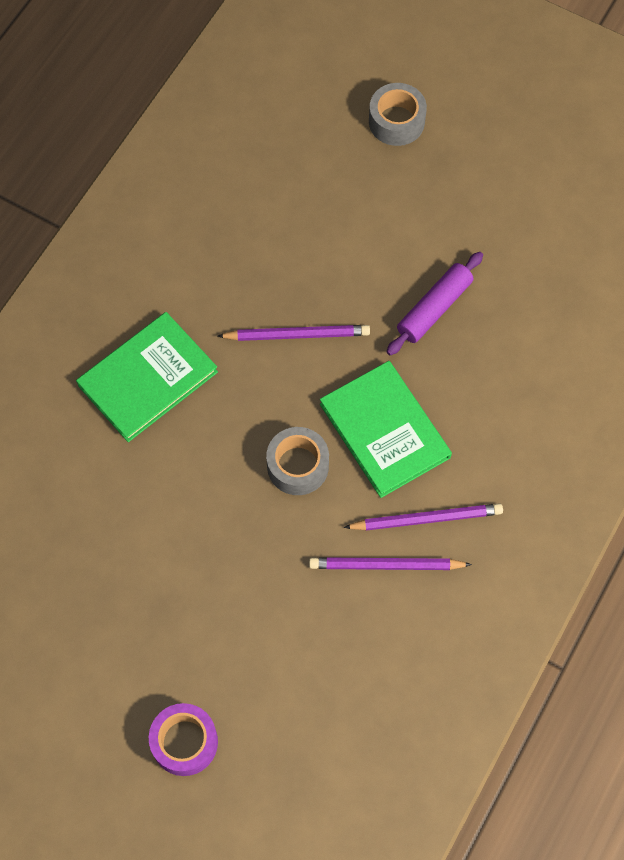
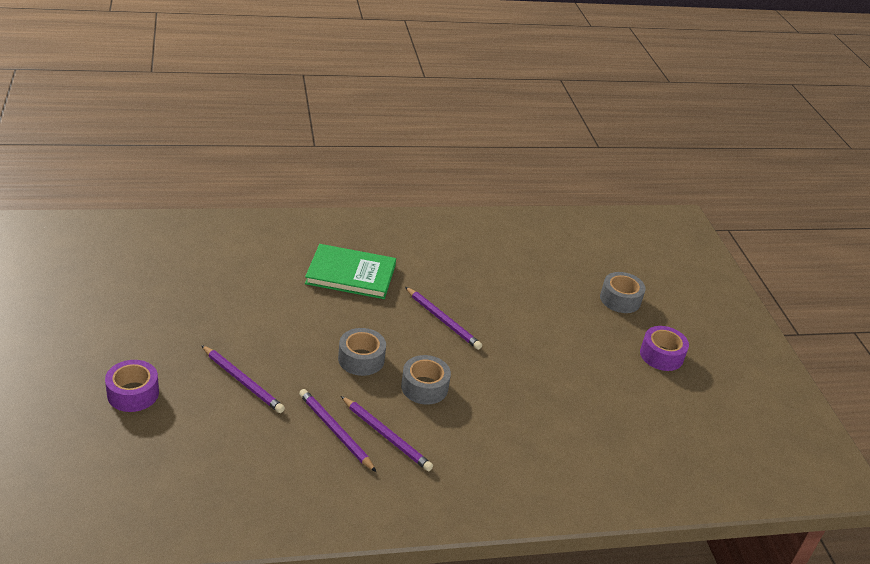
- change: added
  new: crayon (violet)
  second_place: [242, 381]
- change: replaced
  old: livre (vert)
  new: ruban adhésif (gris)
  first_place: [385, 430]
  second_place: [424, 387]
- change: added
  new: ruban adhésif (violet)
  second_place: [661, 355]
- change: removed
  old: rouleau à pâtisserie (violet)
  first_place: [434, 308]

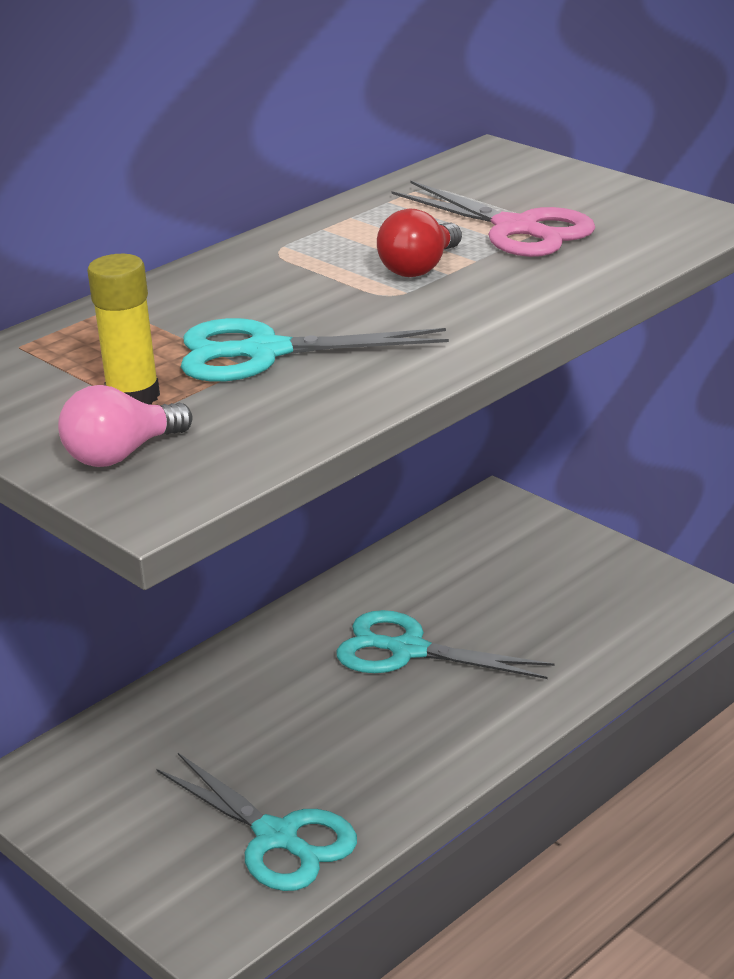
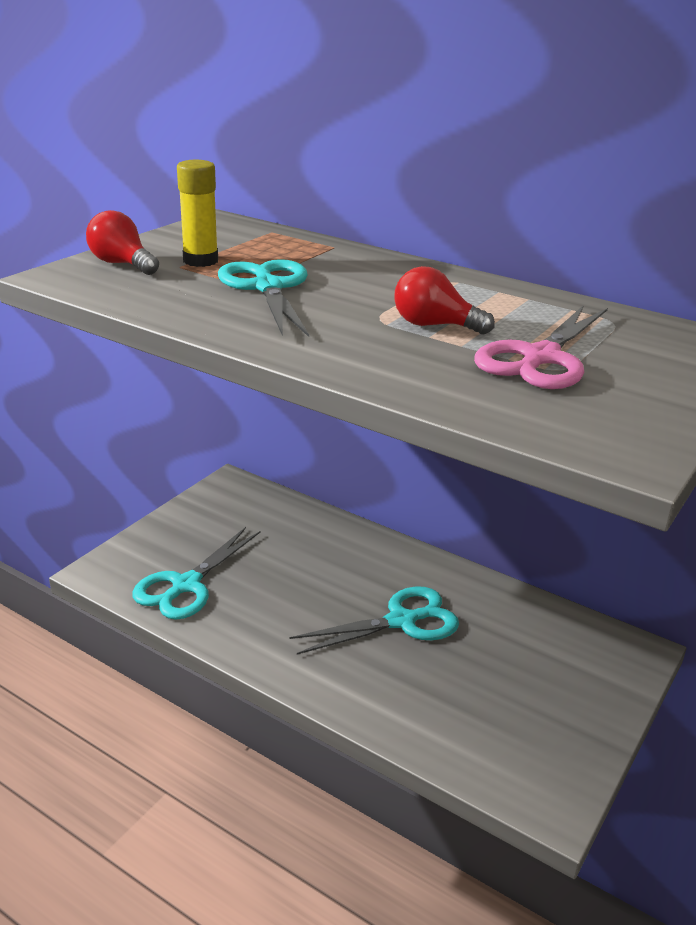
- change: recoloured
  old: ampoule (rose)
  new: ampoule (rouge)
  first_place: [121, 454]
  second_place: [122, 264]
- change: turned
  old: ciseaux (turquoise)
  first_place: [407, 650]
  second_place: [402, 621]
  degrees: 60

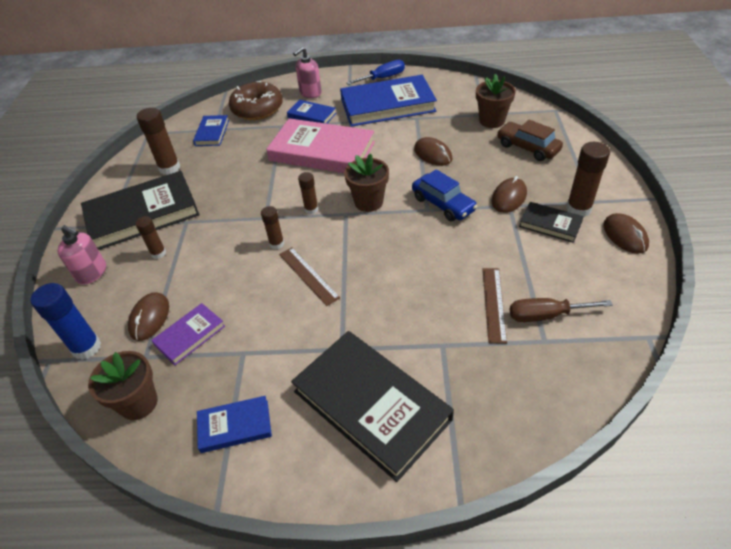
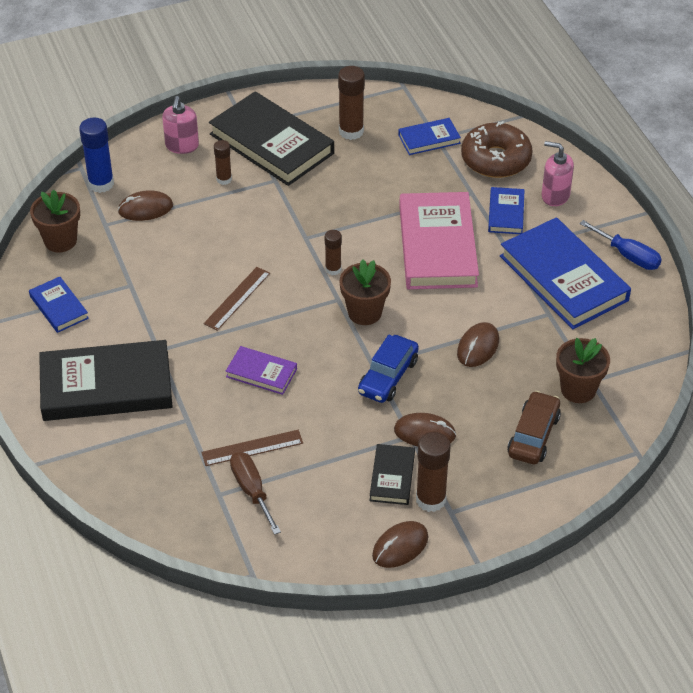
- change: turned
  old: livre (noir)
  first_place: [371, 405]
  second_place: [106, 386]
  degrees: 60
- change: moved
  old: livre (violet)
  first_place: [190, 335]
  second_place: [261, 373]
- change: removed
  old: bâton de colle (marron)
  first_place: [277, 244]

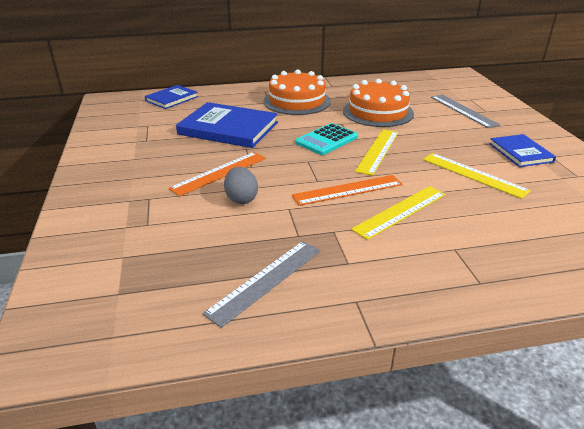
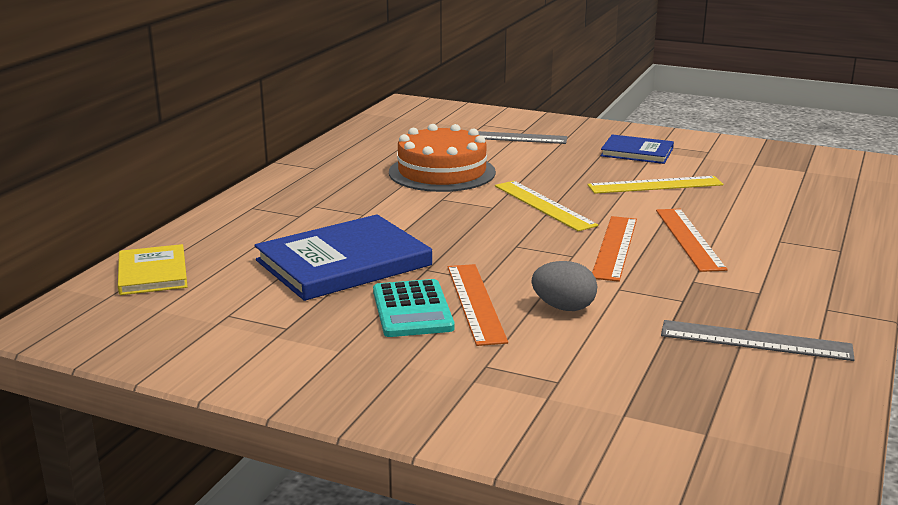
- change: recoloured
  old: livre (bleu)
  new: livre (jaune)
  first_place: [172, 99]
  second_place: [152, 273]
- change: moved
  old: calculatrice (turquoise)
  first_place: [326, 140]
  second_place: [412, 310]
- change: recoloured
  old: règle (jaune)
  new: règle (orange)
  first_place: [400, 211]
  second_place: [689, 239]
- change: turned
  old: règle (gris)
  first_place: [265, 280]
  second_place: [755, 341]
  degrees: -60
- change: removed
  old: gâteau (orange)
  first_place: [297, 101]

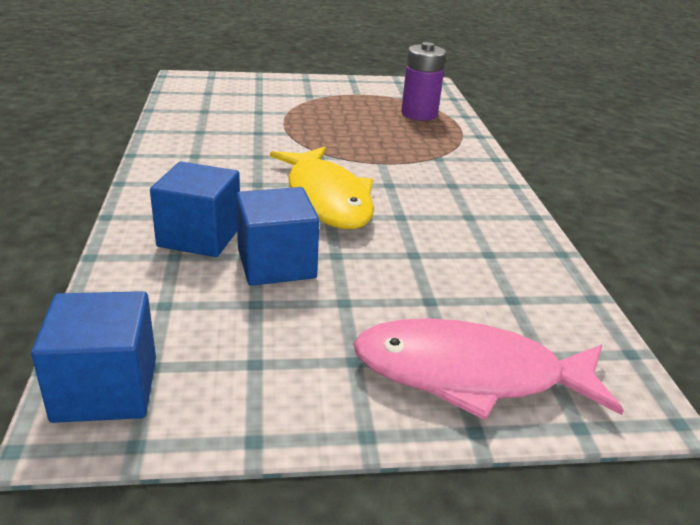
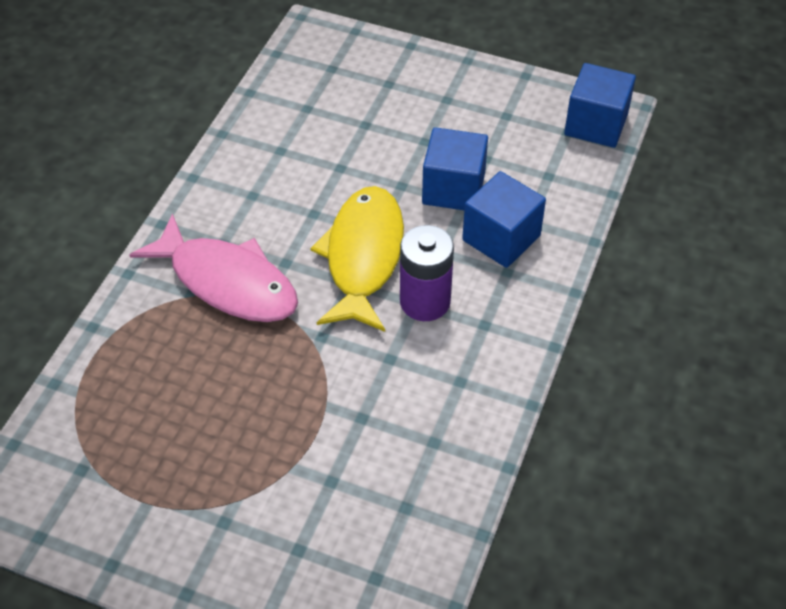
- change: moved
  old: poisson (rose)
  first_place: [470, 374]
  second_place: [227, 282]
- change: moved
  old: pile (violet)
  first_place: [419, 114]
  second_place: [425, 301]

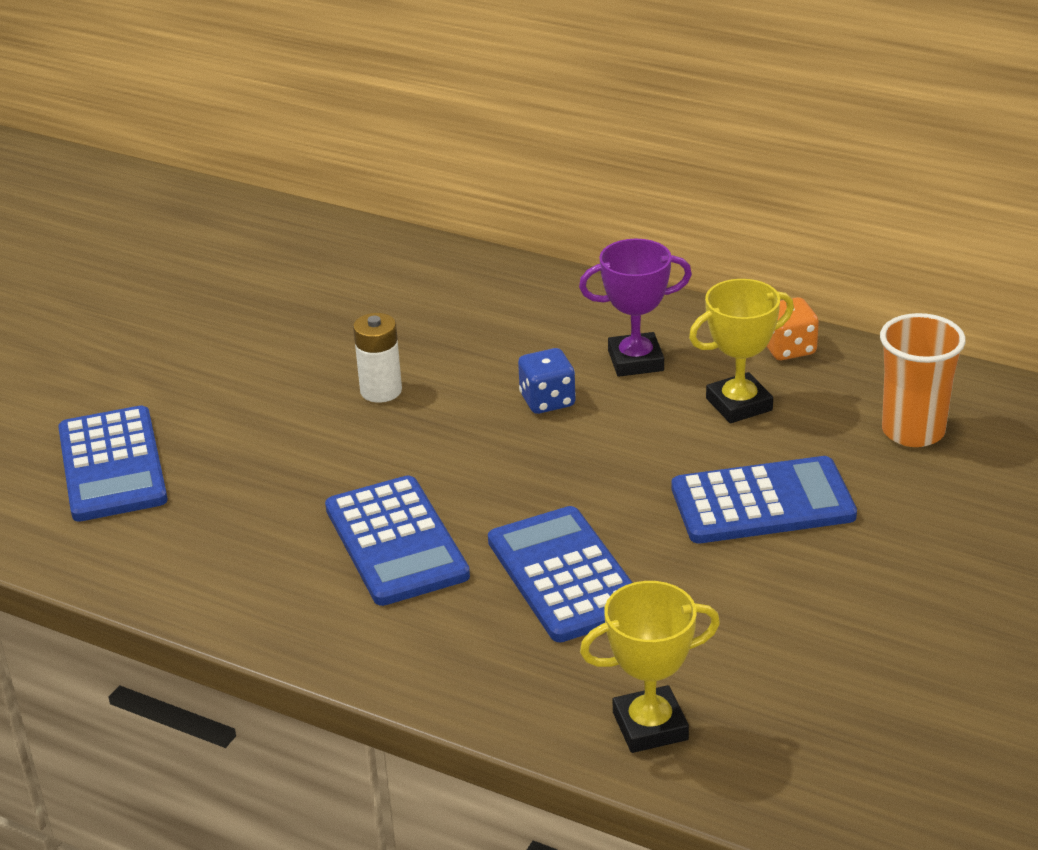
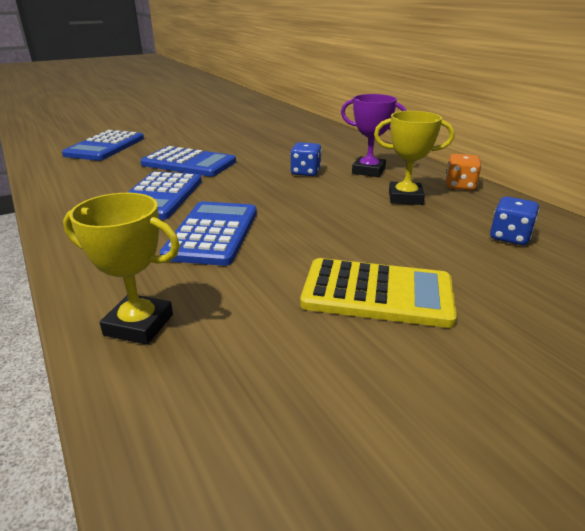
- change: moved
  old: calculatrice (bleu)
  first_place: [762, 503]
  second_place: [189, 163]
- change: added
  new: calculatrice (jaune)
  second_place: [377, 293]
- change: replaced
  old: gobelet (orange)
  new: dé (bleu)
  first_place: [913, 431]
  second_place: [509, 237]
- change: removed
  old: pile (blanc)
  first_place: [381, 391]

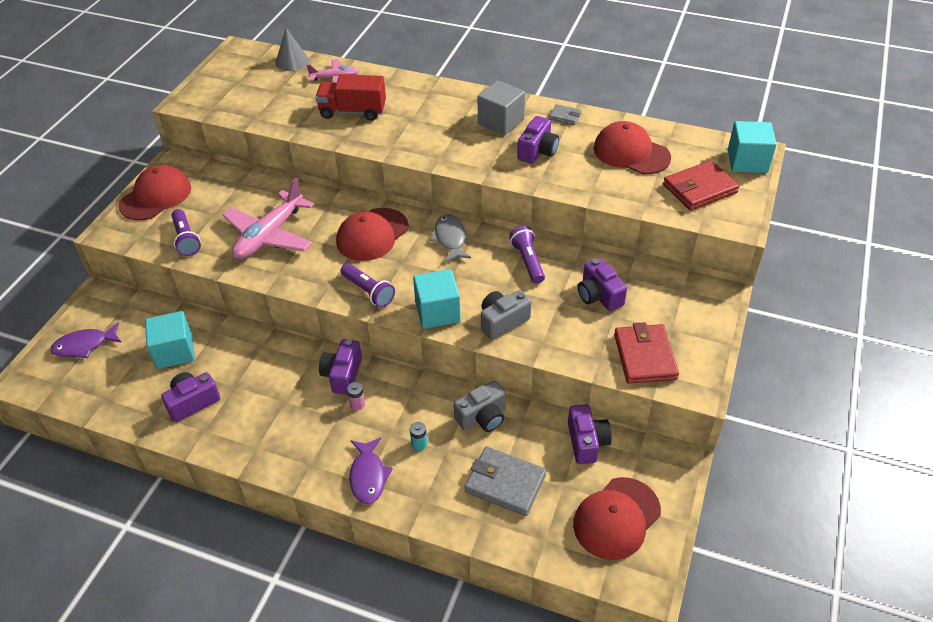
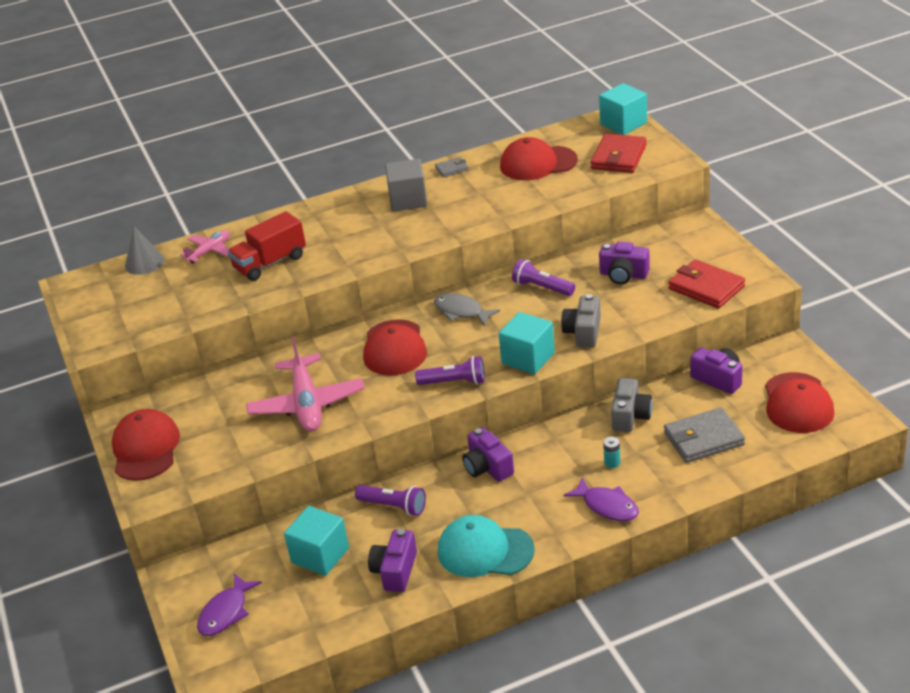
- change: moved
  old: lampe de poche (violet)
  first_place: [186, 239]
  second_place: [393, 506]
- change: added
  new: casquette (turquoise)
  second_place: [485, 551]
- change: removed
  old: pile (rose)
  first_place: [357, 404]
- change: removed
  old: appareil photo (violet)
  first_place: [537, 151]

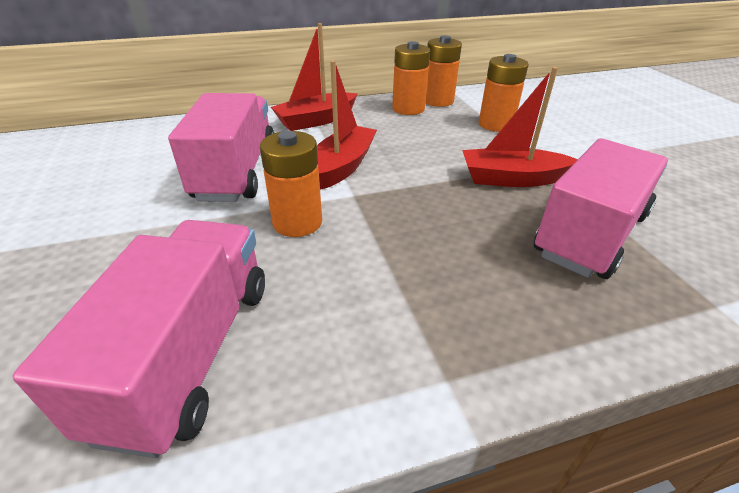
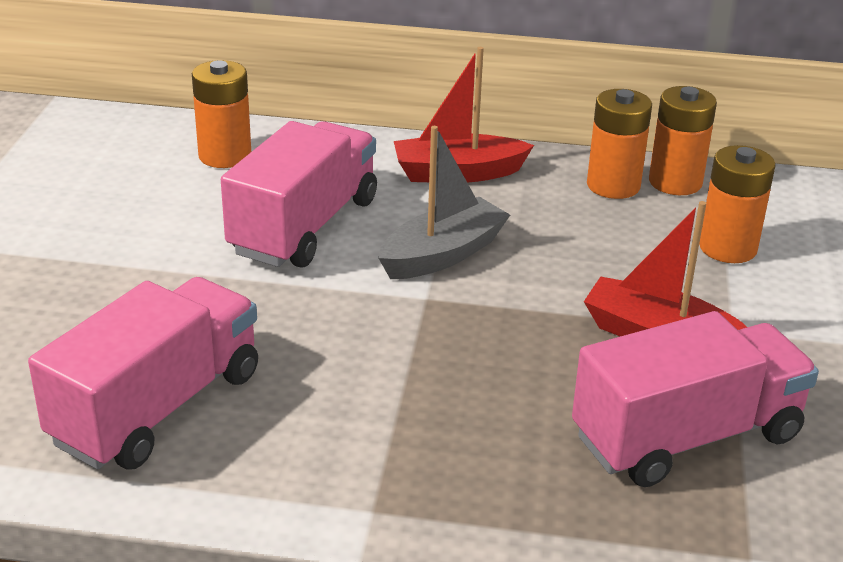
- change: moved
  old: pile (orange)
  first_place: [297, 222]
  second_place: [225, 156]
- change: recoloured
  old: bateau (rouge)
  new: bateau (gris)
  first_place: [343, 166]
  second_place: [442, 255]

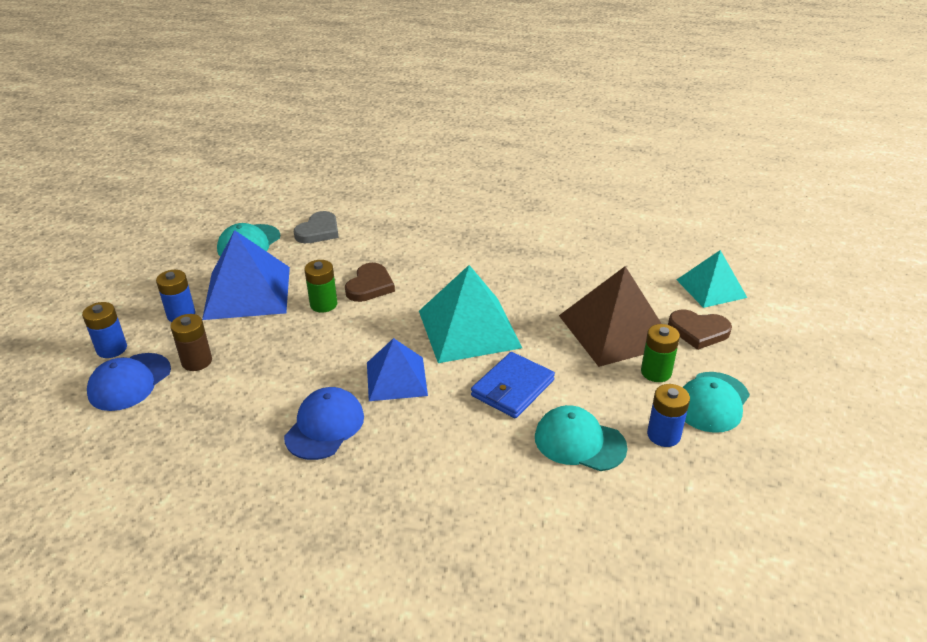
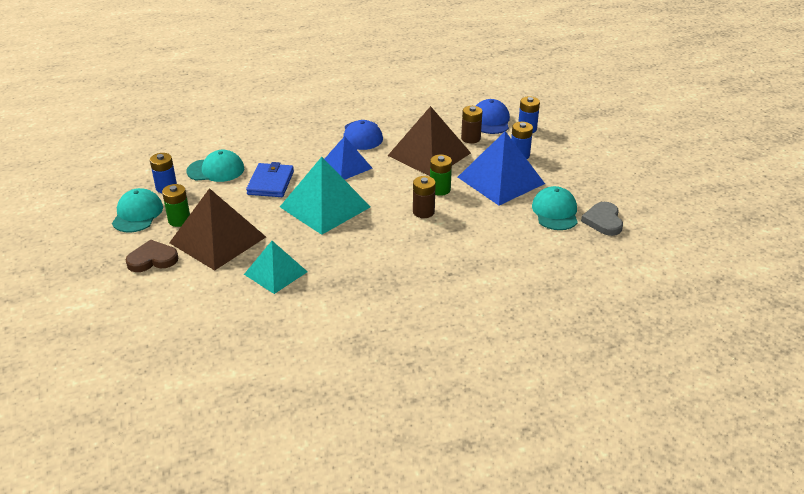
- change: moved
  old: pyramide (turquoise)
  first_place: [711, 288]
  second_place: [275, 273]
- change: added
  new: pyramide (marron)
  second_place: [429, 154]
- change: replaced
  old: cœur (marron)
  new: pile (marron)
  first_place: [370, 286]
  second_place: [423, 212]
- change: moved
  old: cœur (gris)
  first_place: [318, 231]
  second_place: [603, 221]

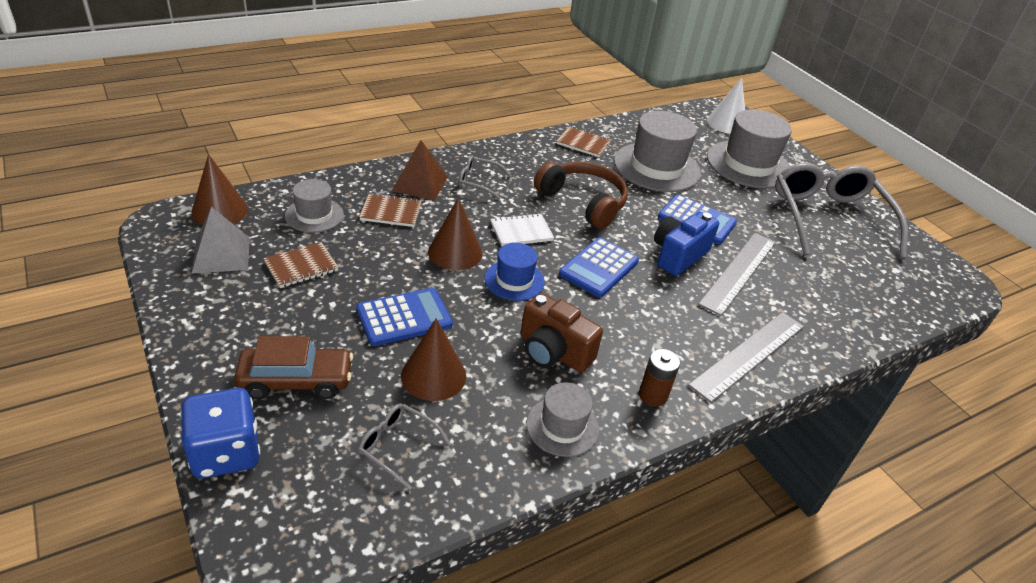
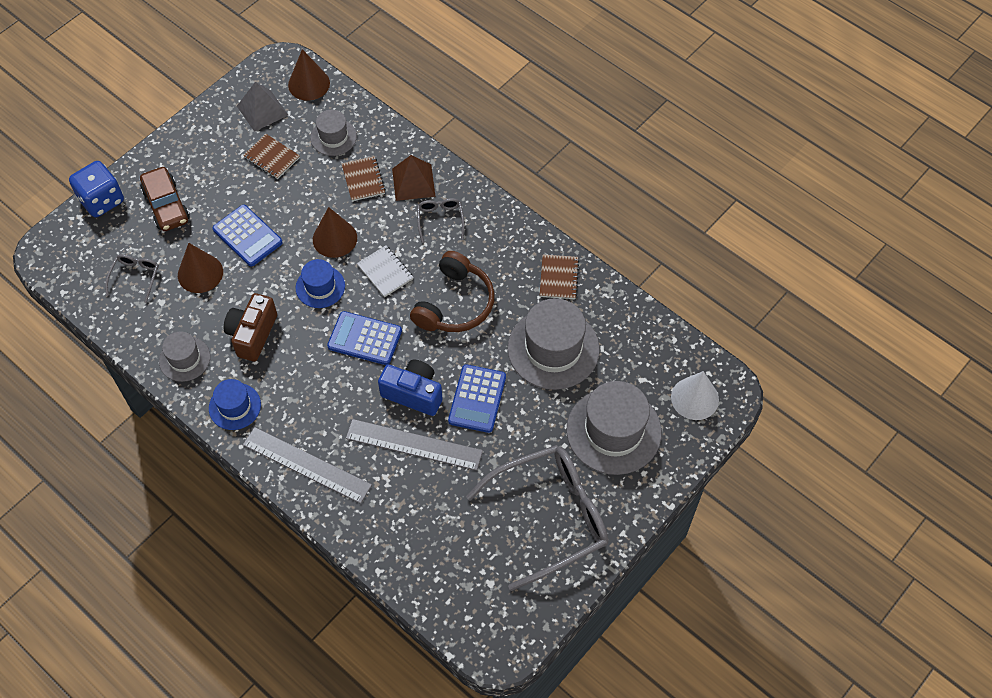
- change: replaced
  old: pile (marron)
  new: chapeau (bleu)
  first_place: [652, 395]
  second_place: [235, 406]

